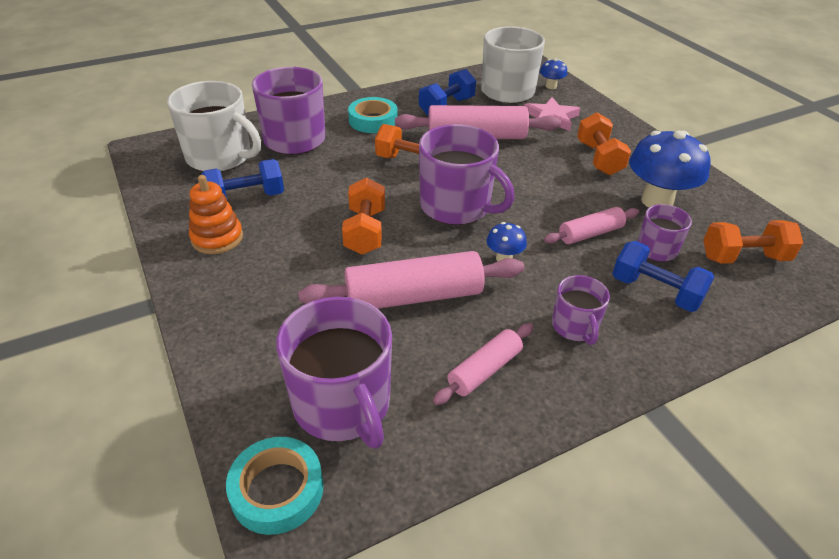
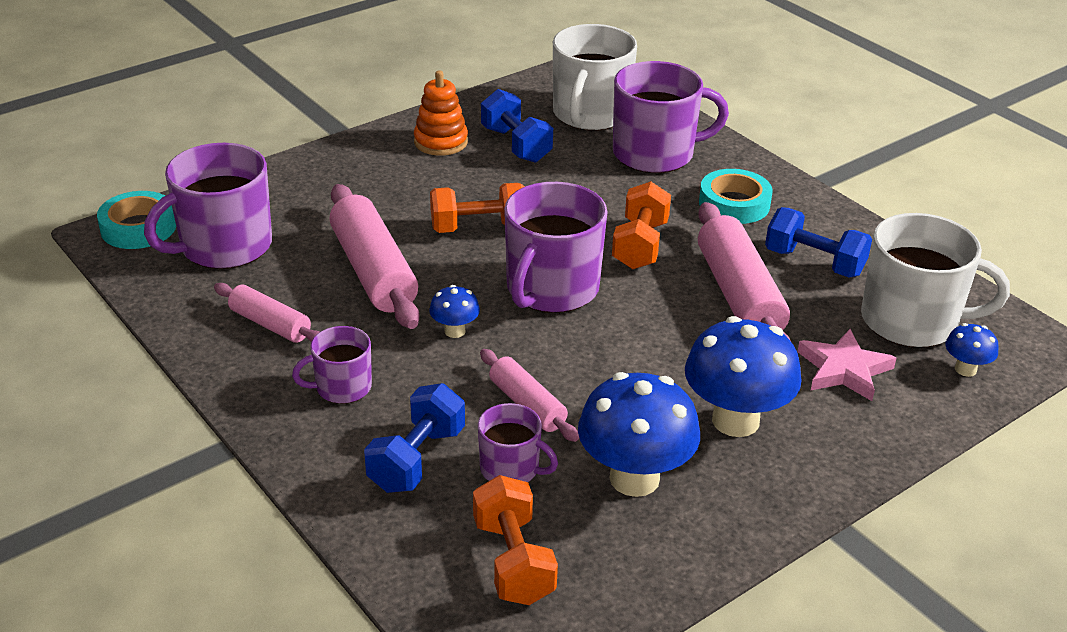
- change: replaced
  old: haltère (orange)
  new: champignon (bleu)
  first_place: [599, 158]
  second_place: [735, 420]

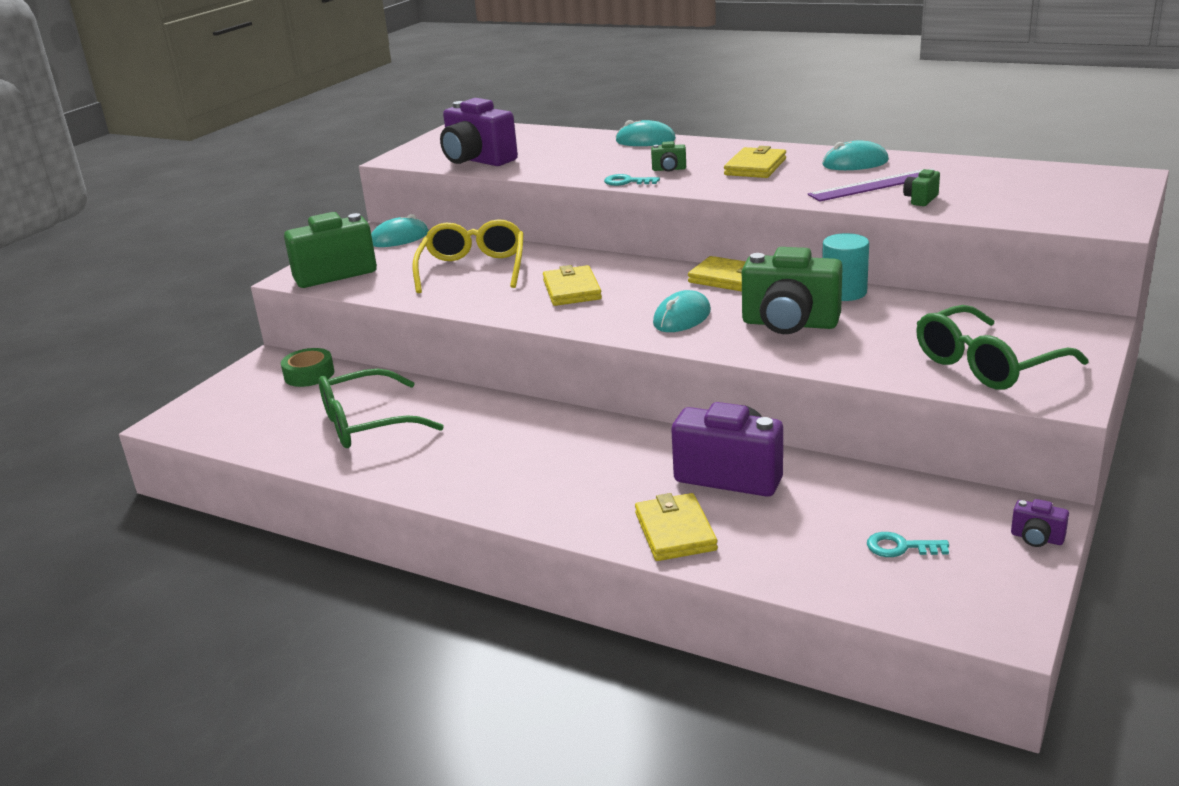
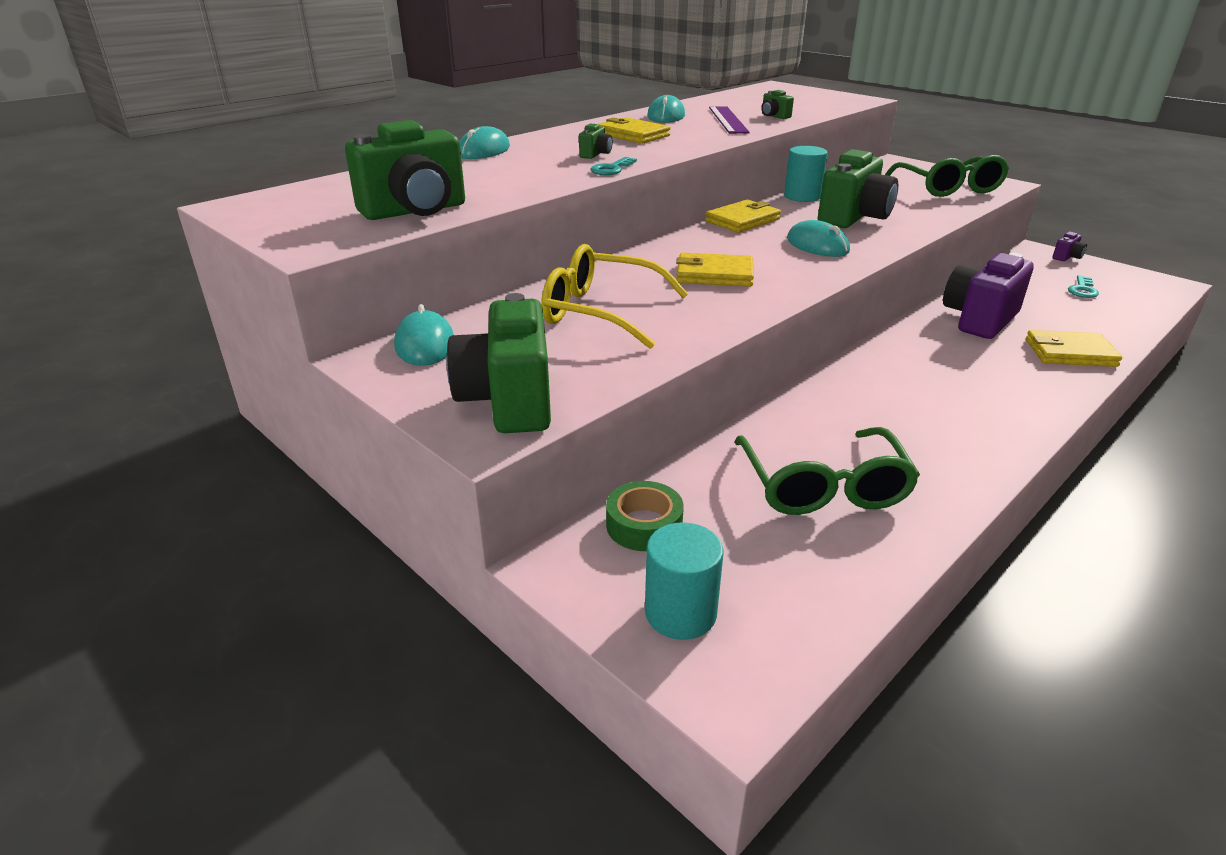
- change: recoloured
  old: appareil photo (violet)
  new: appareil photo (vert)
  first_place: [477, 160]
  second_place: [415, 211]
- change: added
  new: cylindre (turquoise)
  second_place: [680, 613]

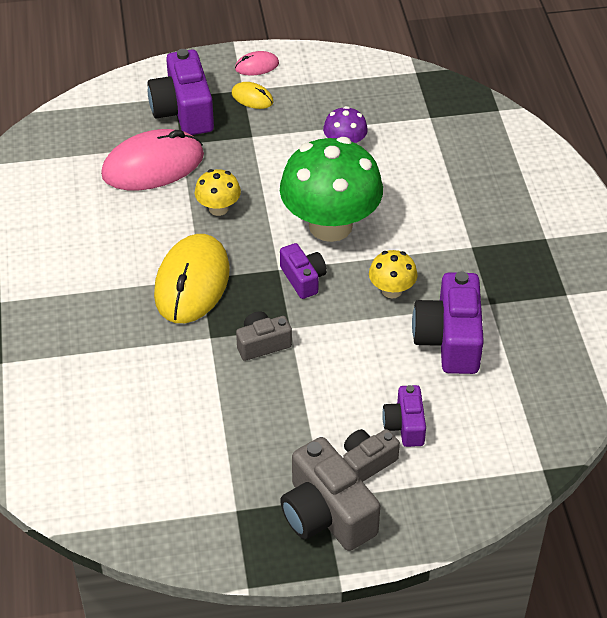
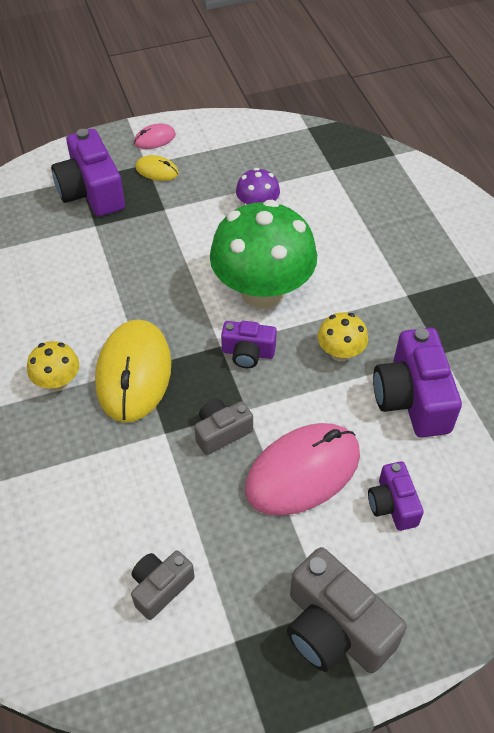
- change: moved
  old: champignon (jaune)
  first_place: [218, 208]
  second_place: [57, 382]
- change: moved
  old: appareil photo (gris)
  first_place: [367, 462]
  second_place: [160, 587]
- change: turned
  old: appareil photo (violet)
  first_place: [303, 279]
  second_place: [248, 353]
  degrees: 135
- change: moved
  old: souris (rose)
  first_place: [153, 165]
  second_place: [303, 471]

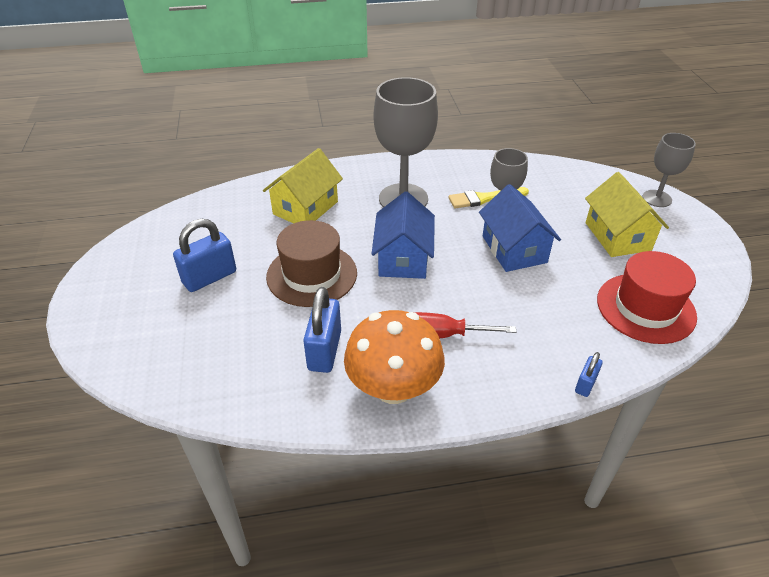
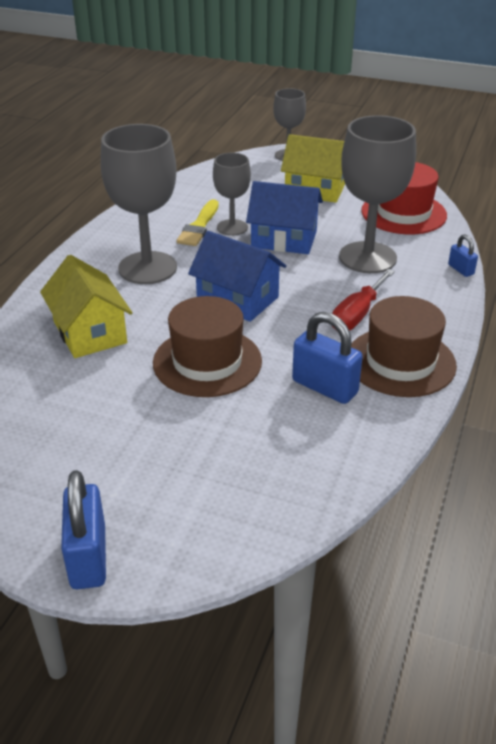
- change: moved
  old: cadenas (bleu)
  first_place: [209, 277]
  second_place: [88, 557]
- change: added
  new: verre à pied (gris)
  second_place: [367, 257]
- change: replaced
  old: champignon (orange)
  new: chapeau (marron)
  first_place: [393, 387]
  second_place: [400, 362]

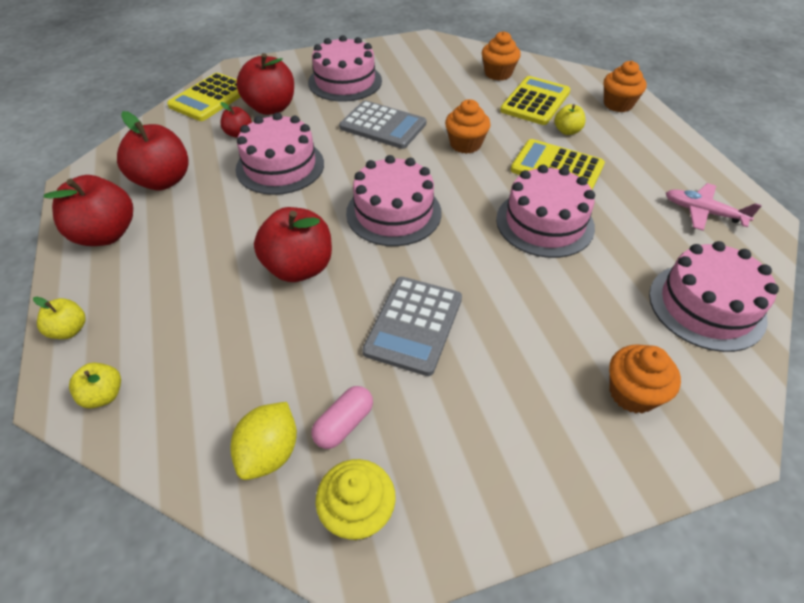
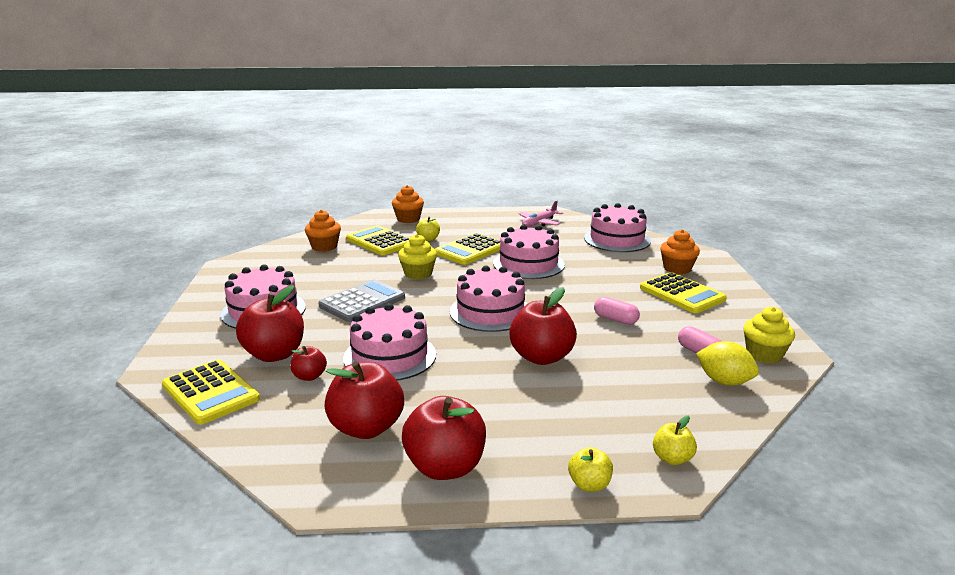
- change: recoloured
  old: muffin (orange)
  new: muffin (jaune)
  first_place: [465, 144]
  second_place: [418, 274]
- change: replaced
  old: calculatrice (gris)
  new: gélule (rose)
  first_place: [414, 325]
  second_place: [615, 319]
- change: added
  new: calculatrice (jaune)
  second_place: [682, 294]

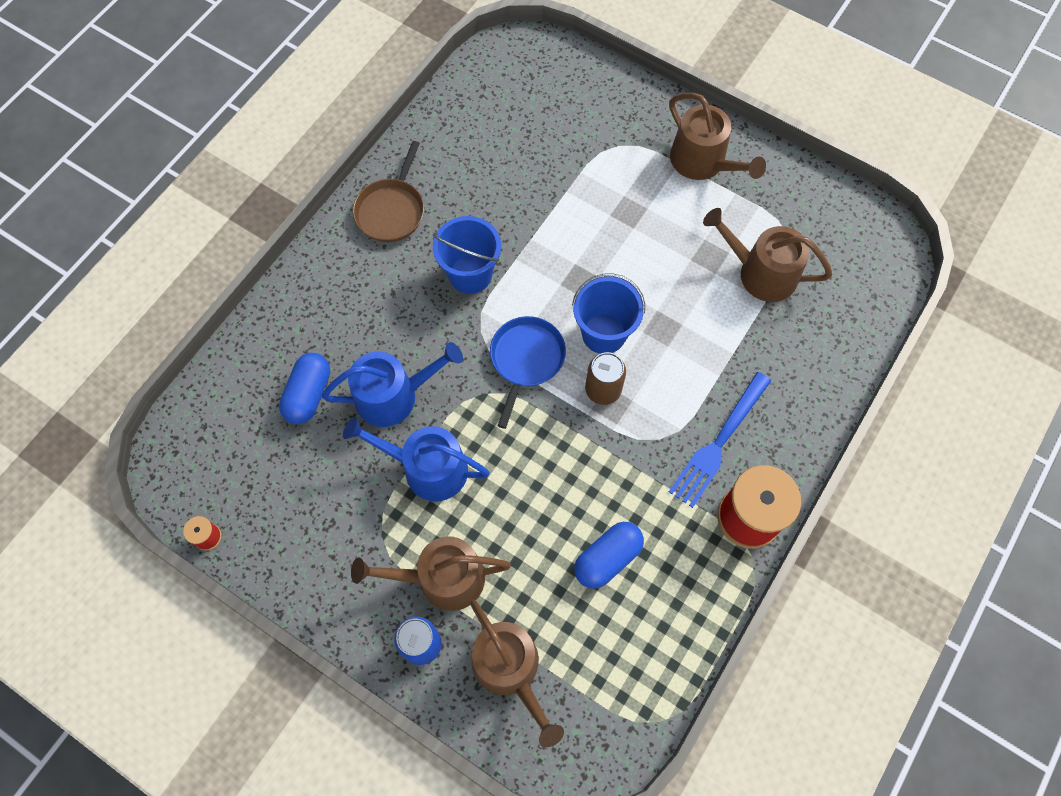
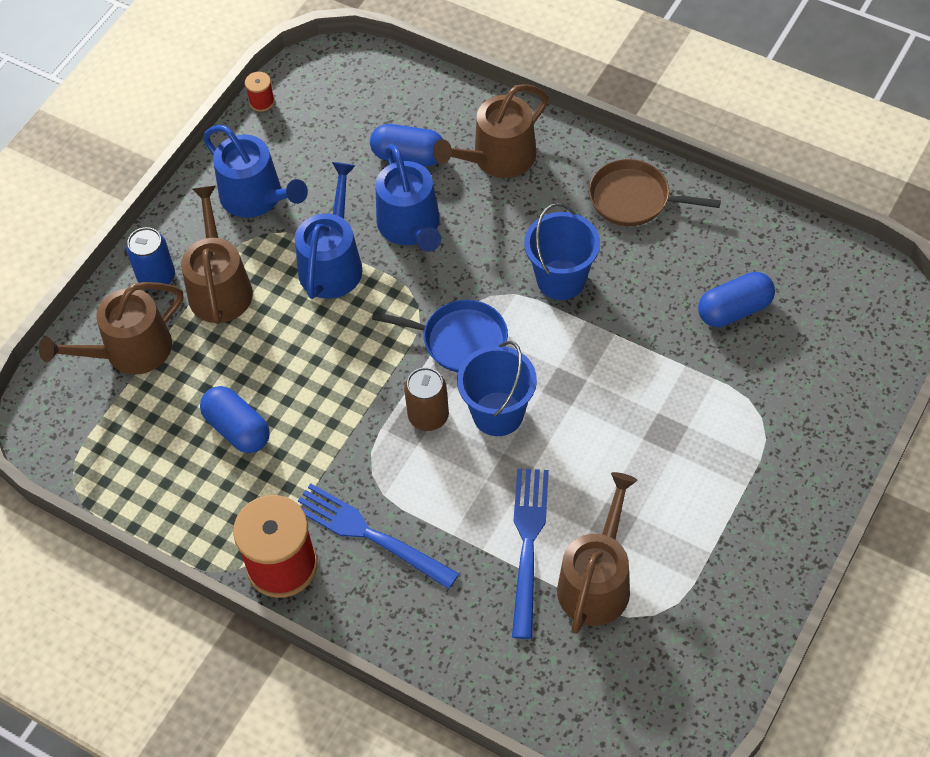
- change: added
  new: arrosoir (bleu)
  second_place: [256, 197]
- change: moved
  old: arrosoir (marron)
  first_place: [702, 162]
  second_place: [498, 158]
- change: added
  new: fourchette (bleu)
  second_place: [528, 543]
- change: added
  new: gélule (bleu)
  second_place: [734, 310]

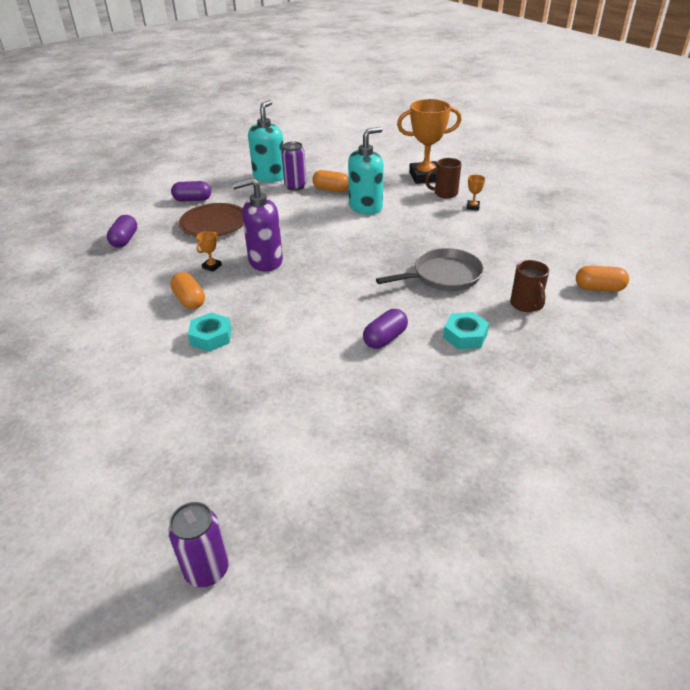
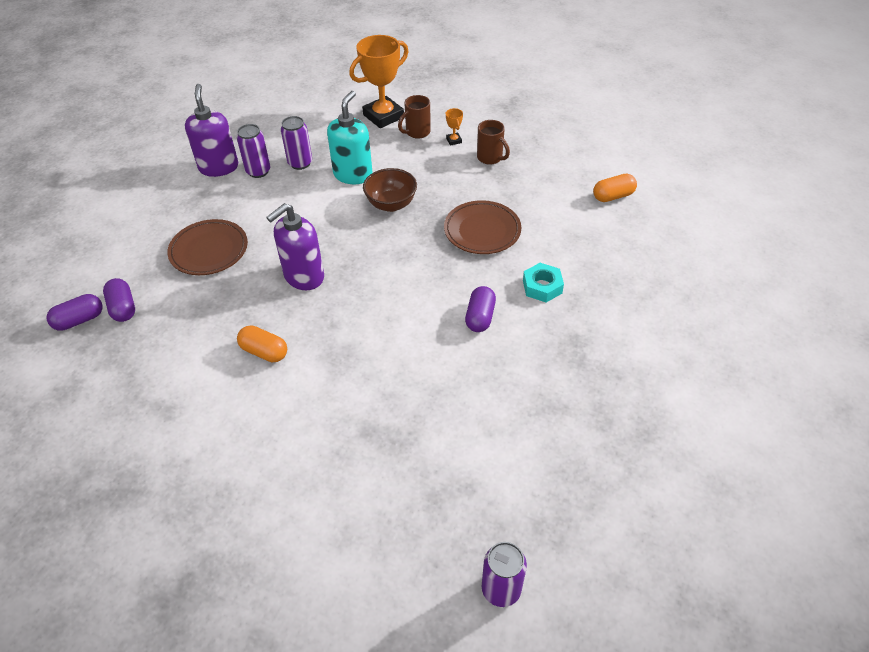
- change: moved
  old: gélule (violet)
  first_place: [192, 200]
  second_place: [79, 320]
- change: recoloured
  old: distributeur de savon (turquoise)
  new: distributeur de savon (violet)
  first_place: [269, 177]
  second_place: [219, 167]
- change: replaced
  old: gélule (orange)
  new: canette (violet)
  first_place: [331, 189]
  second_place: [300, 163]
- change: added
  new: bol (marron)
  second_place: [391, 204]
- change: replaced
  old: poêle (gris)
  new: assiette (marron)
  first_place: [443, 276]
  second_place: [482, 231]
- change: moved
  old: tasse (marron)
  first_place: [526, 305]
  second_place: [490, 158]
- change: removed
  old: écrou (turquoise)
  first_place: [211, 337]
- change: removed
  old: trophée (orange)
  first_place: [212, 266]

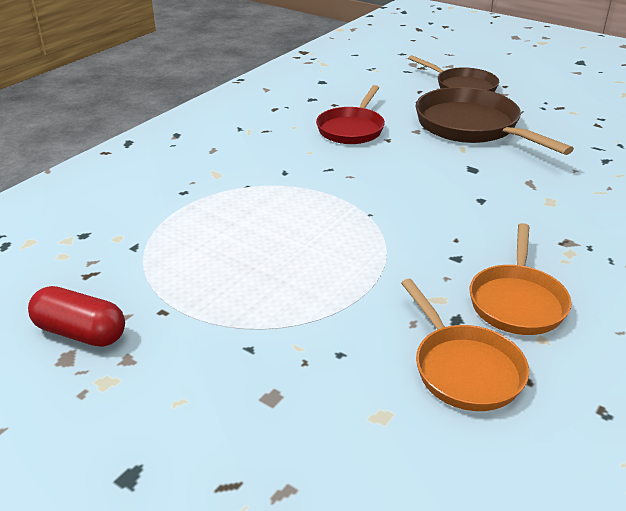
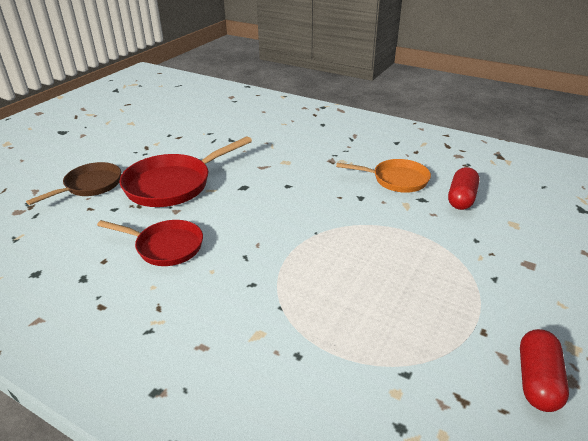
- change: recoloured
  old: poêle (marron)
  new: poêle (rouge)
  first_place: [472, 127]
  second_place: [173, 184]
- change: replaced
  old: poêle (orange)
  new: gélule (rouge)
  first_place: [463, 368]
  second_place: [461, 198]

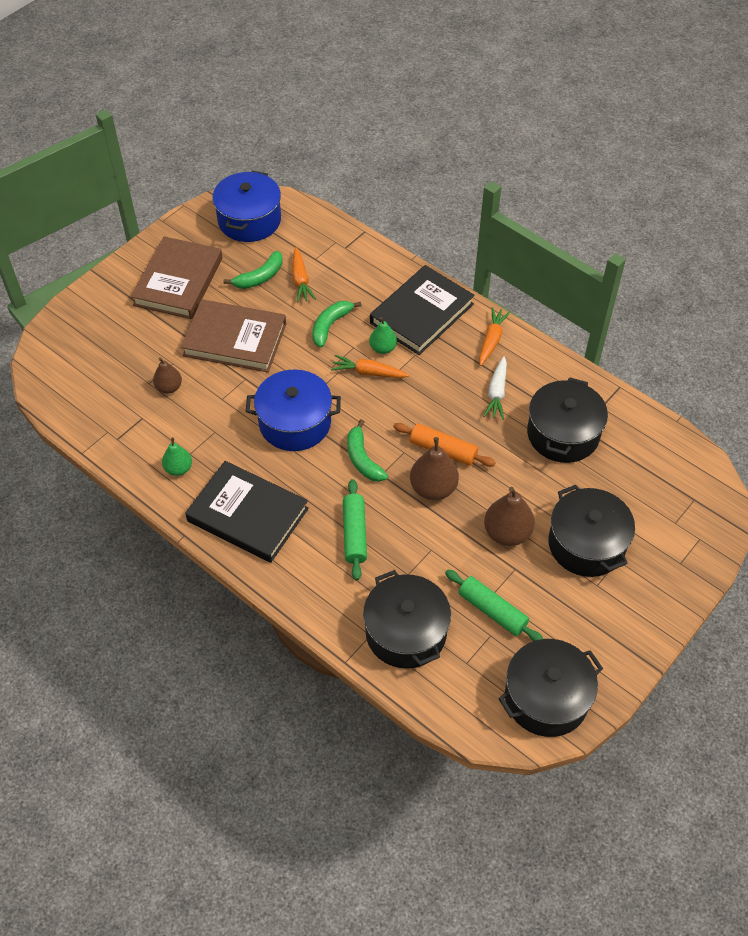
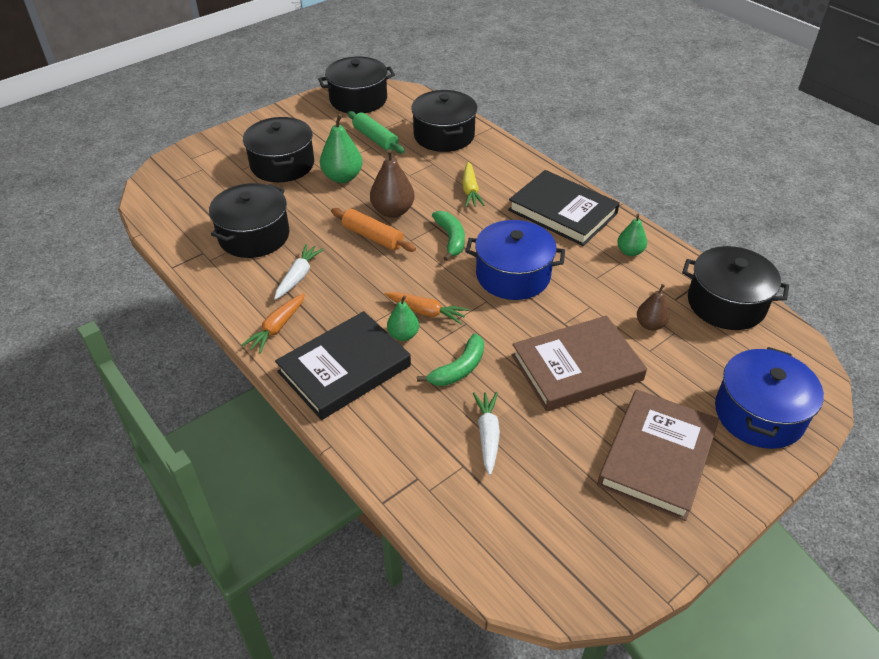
- change: recoloured
  old: poire (marron)
  new: poire (vert)
  first_place: [507, 533]
  second_place: [342, 177]
- change: replaced
  old: rouleau à pâtisserie (vert)
  new: carotte (jaune)
  first_place: [354, 534]
  second_place: [470, 190]
- change: recoloured
  old: carotte (orange)
  new: carotte (blanc)
  first_place: [300, 280]
  second_place: [487, 435]
- change: turned
  old: livre (marron)
  first_place: [235, 340]
  second_place: [576, 367]
  degrees: -45
- change: added
  new: marmite (noir)
  second_place: [726, 303]
- change: moved
  old: marmite (bleu)
  first_place: [249, 220]
  second_place: [759, 414]
- change: removed
  old: banane (vert)
  first_place: [260, 277]

